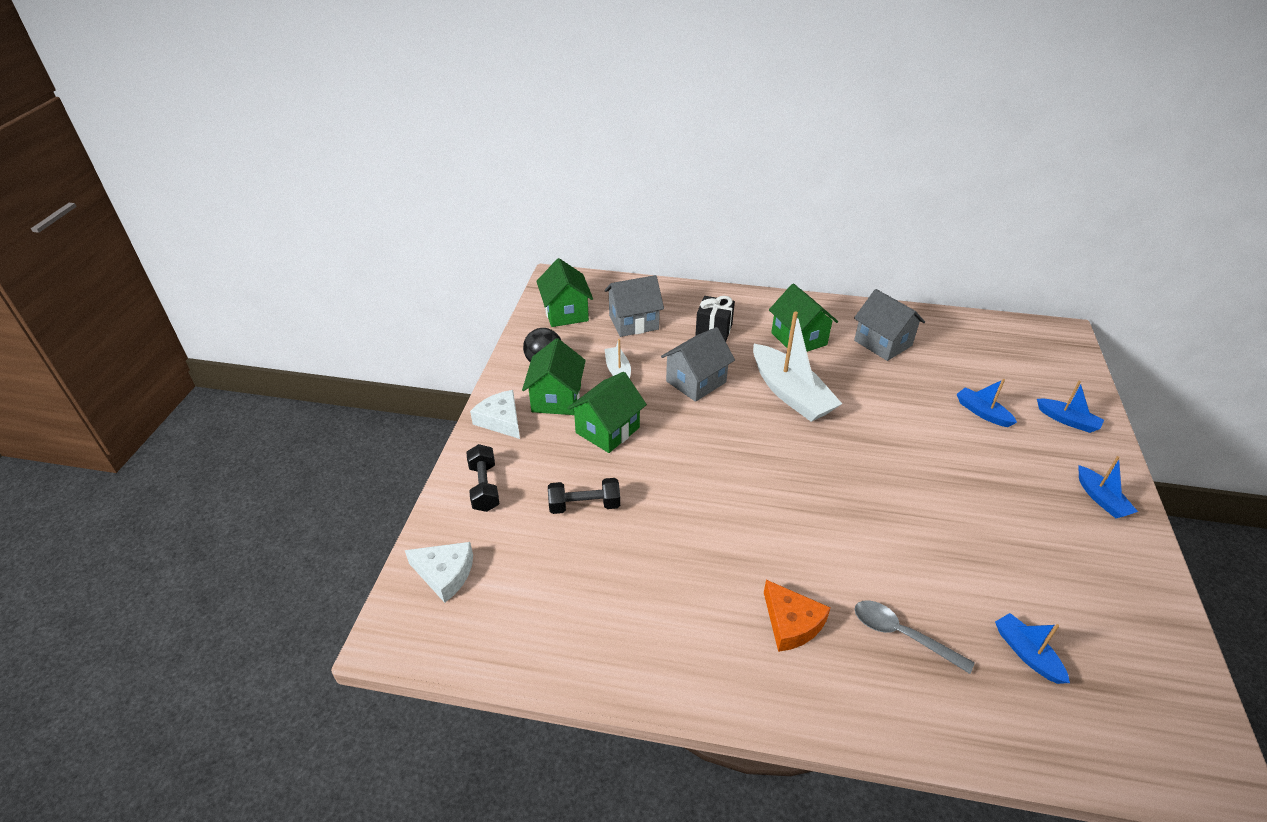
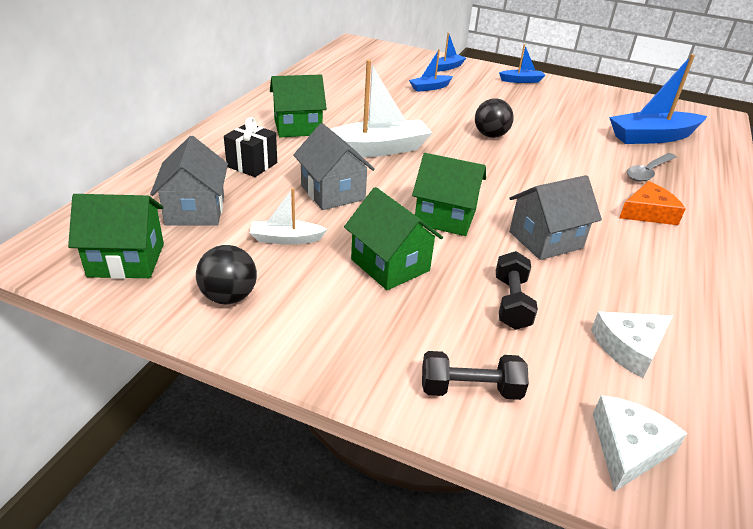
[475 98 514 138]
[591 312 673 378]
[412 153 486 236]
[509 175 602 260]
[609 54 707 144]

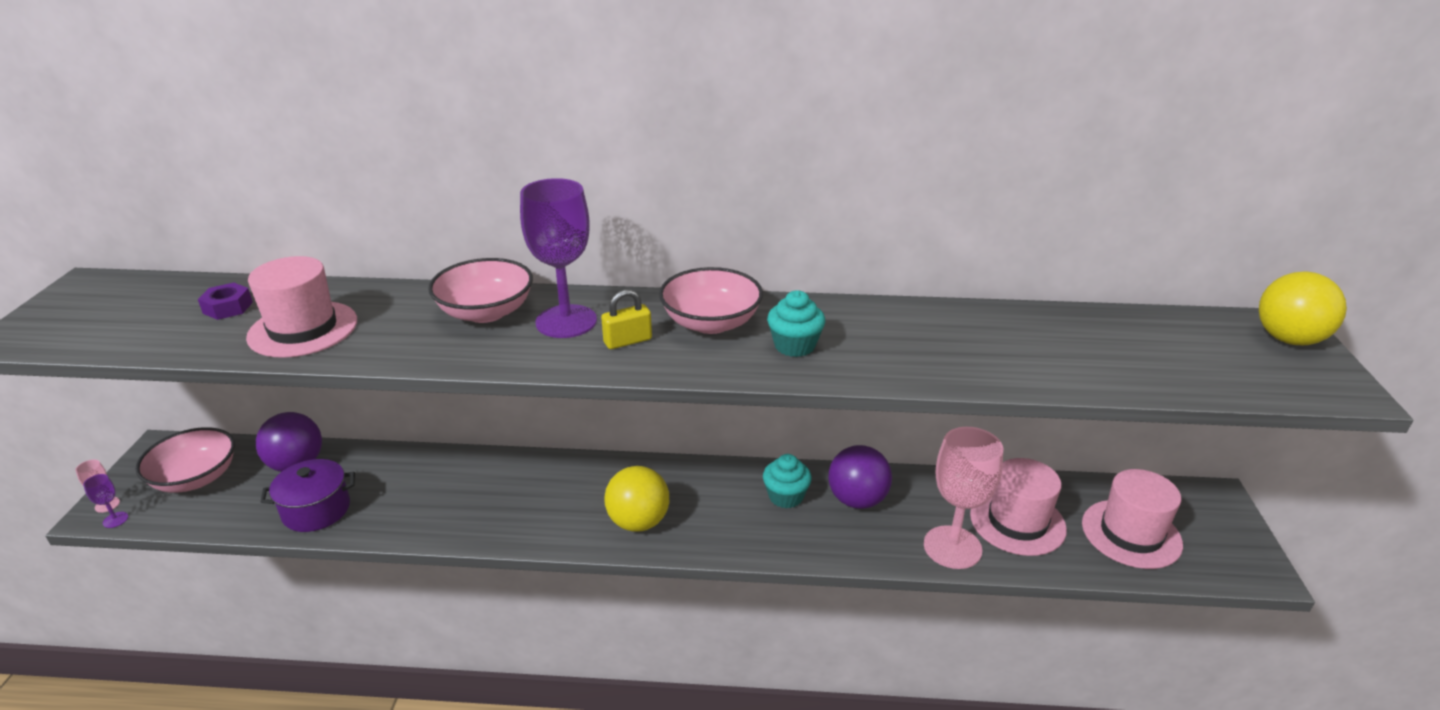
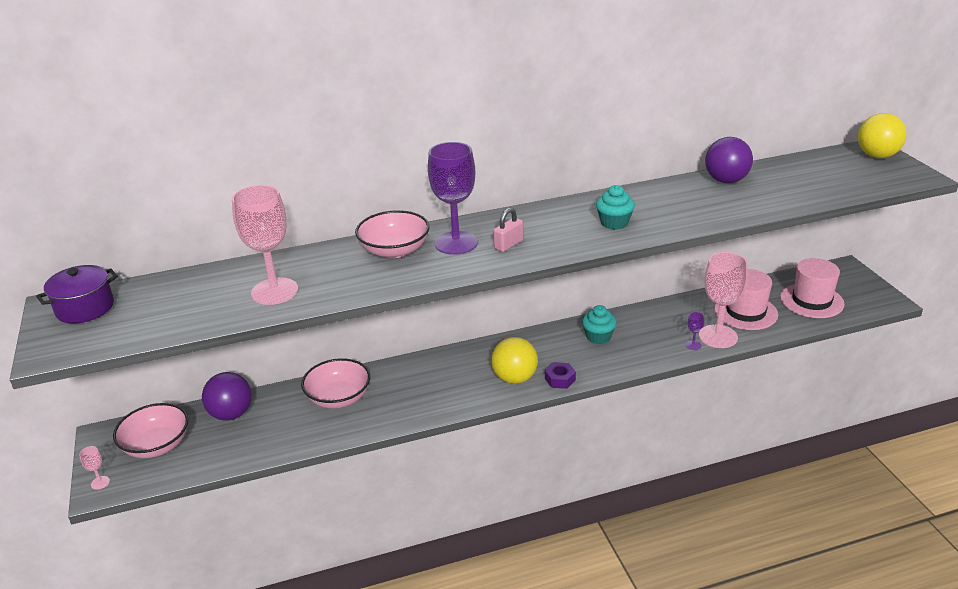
[685 312 705 350]
[545 362 576 389]
[36 265 118 324]
[301 358 370 408]
[705 137 753 183]
[232 185 298 305]
[493 208 523 252]

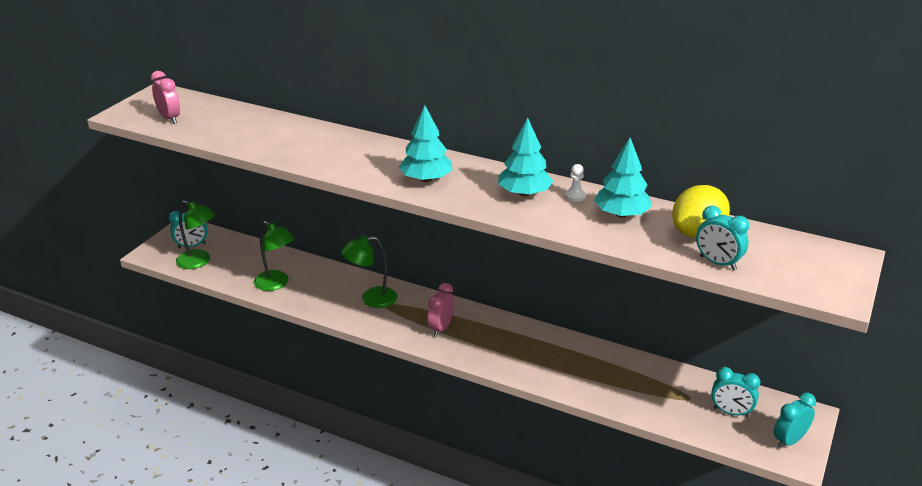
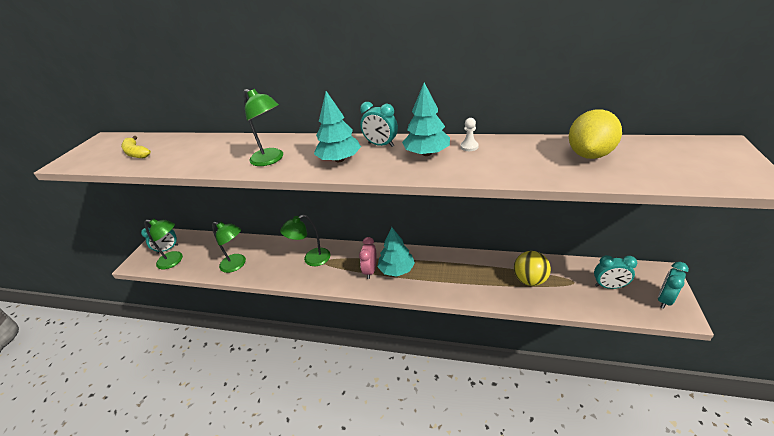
[151 71 180 124] (first image)
[121 136 151 158]
[243 89 283 166]
[514 251 551 286]
[377 227 415 277]
[360 102 398 147]

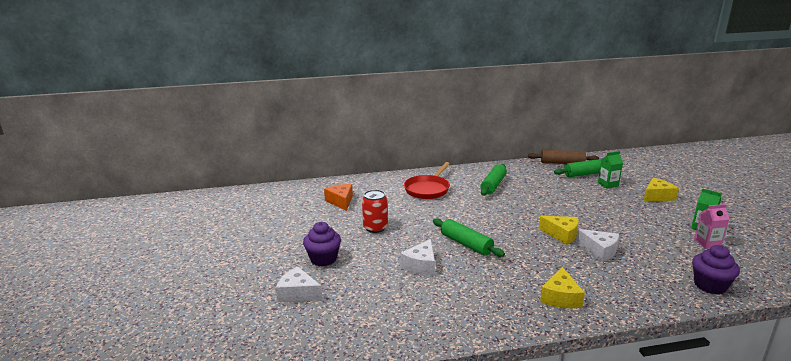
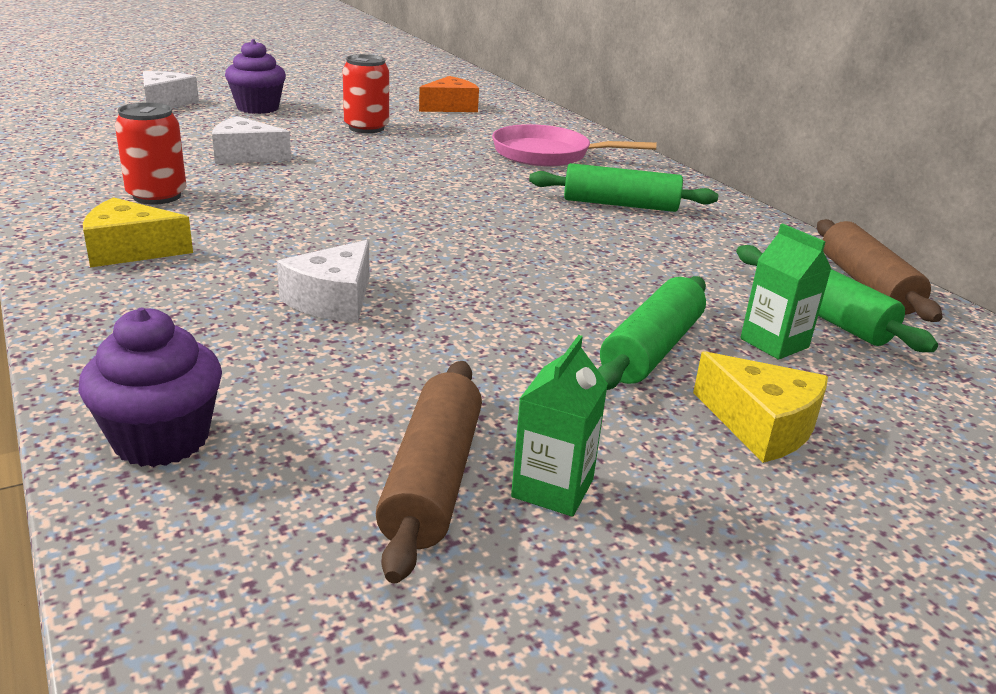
[539 216 579 245] (first image)
[115 102 187 205]
[597 276 706 390]
[376 361 482 583]
[492 124 657 167]

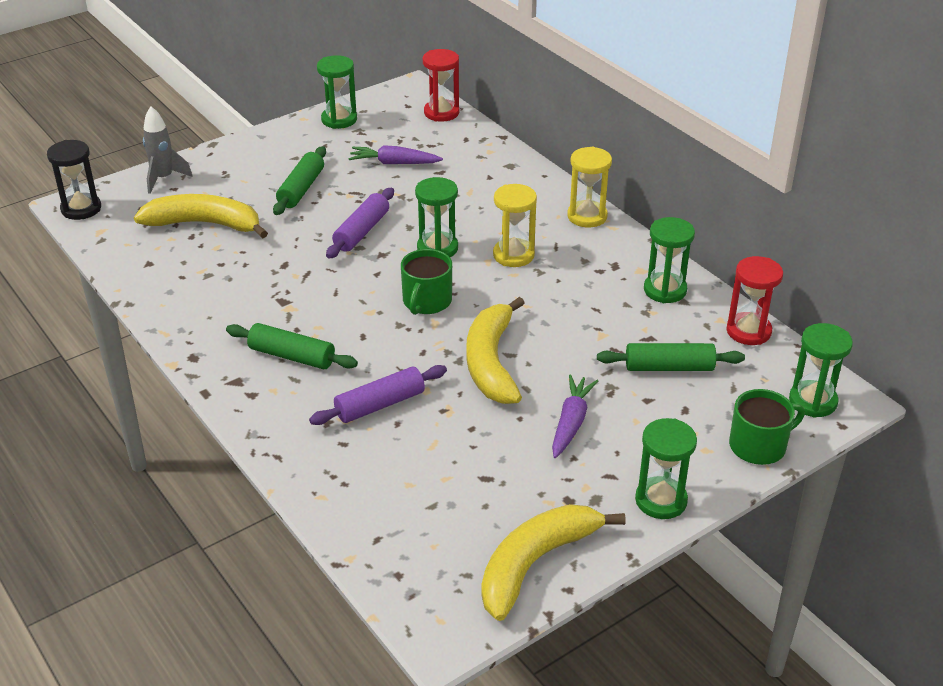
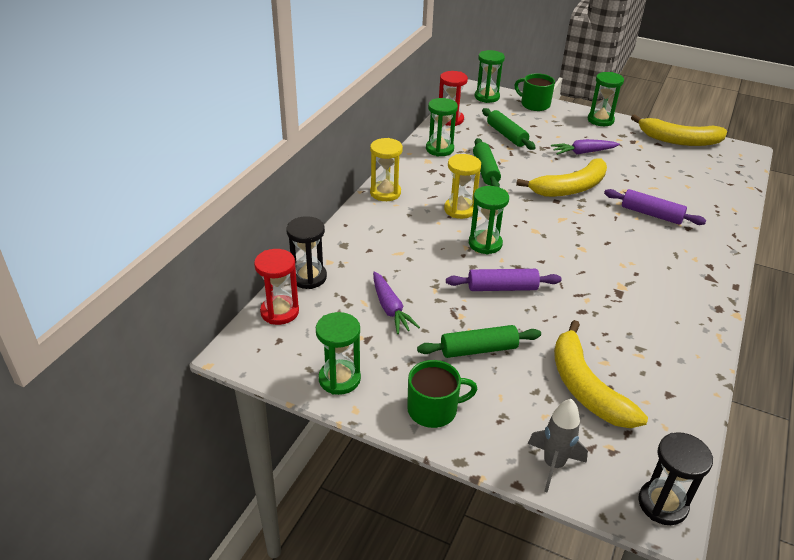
[286 216 327 289]
[473 138 501 187]
[407 360 477 428]

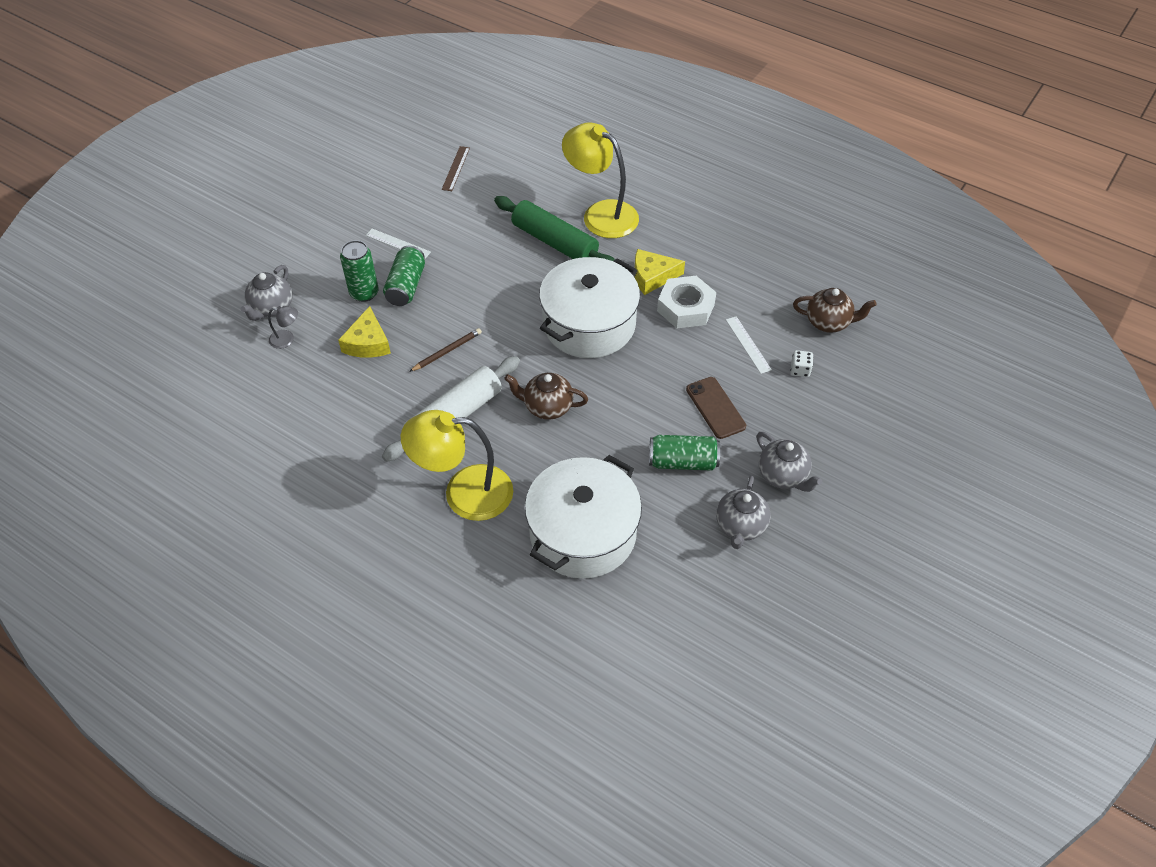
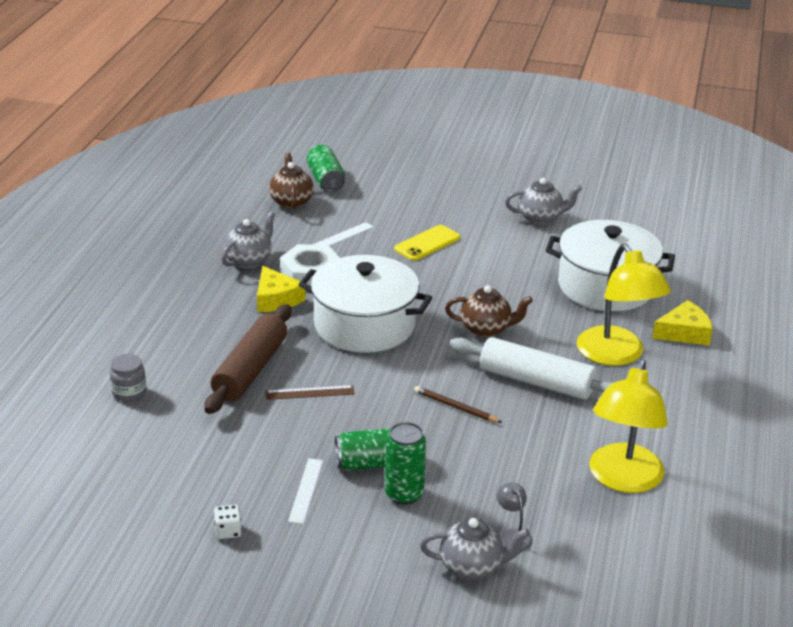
[110 354 146 402]
[652 300 713 345]
[266 385 354 400]
[589 359 668 493]
[306 145 345 192]
[221 211 275 269]
[214 505 242 539]
[204 304 291 414]
[394 225 460 261]
[445 285 533 338]

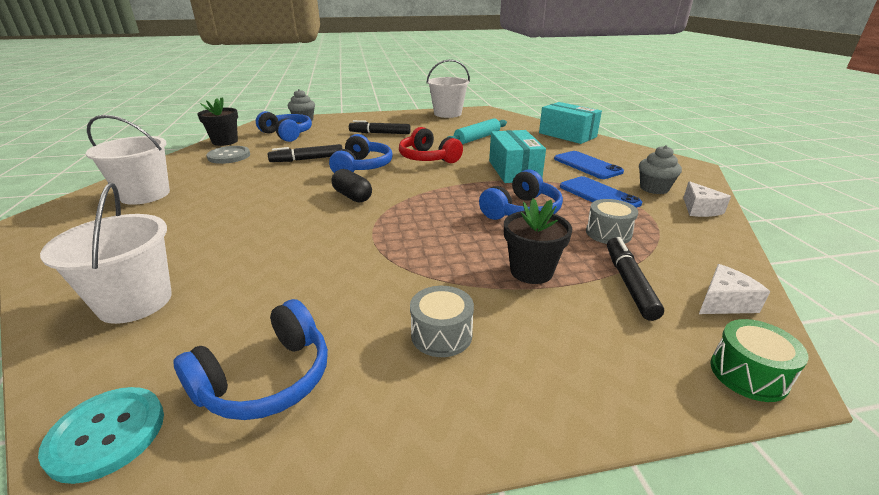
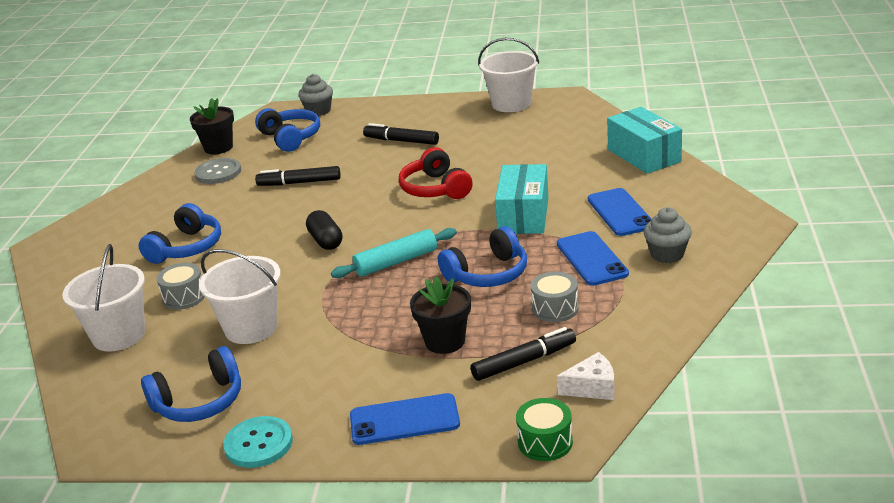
[683 181 731 217] (first image)
[350 393 460 445]
[223 416 293 468]
[199 249 281 344]
[138 203 221 264]
[156 263 205 310]
[331 228 457 278]
[471 327 576 381]

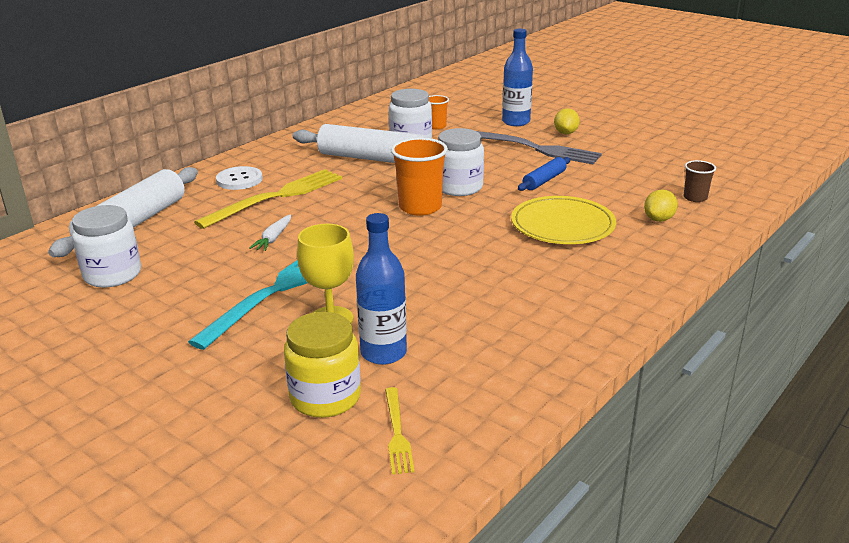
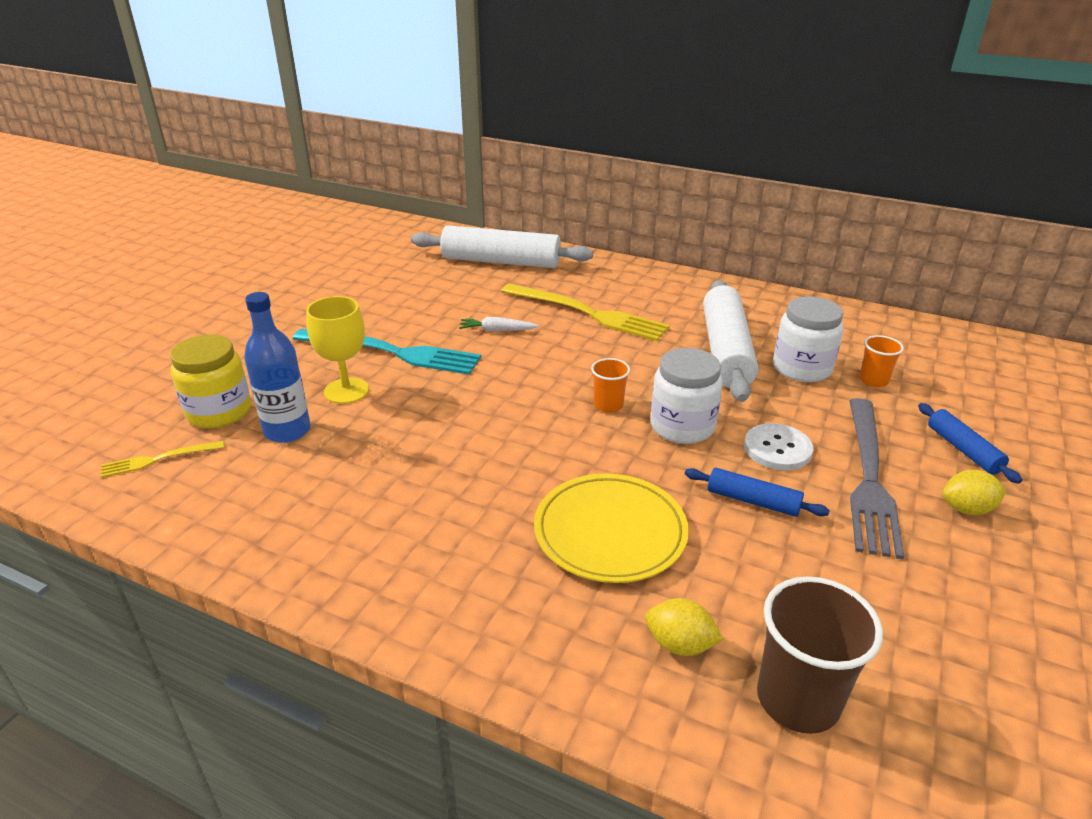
[72 205 141 288] (first image)
[744 423 814 470]
[918 403 1022 484]
[591 358 630 412]
[757 576 883 734]

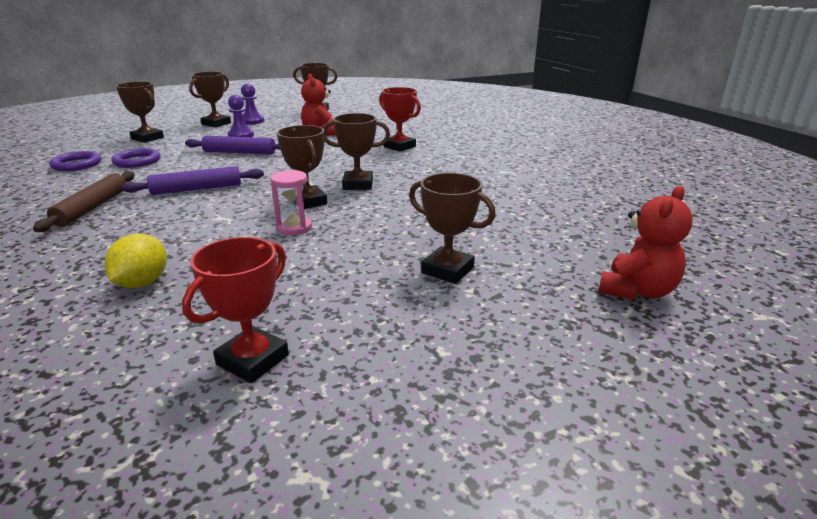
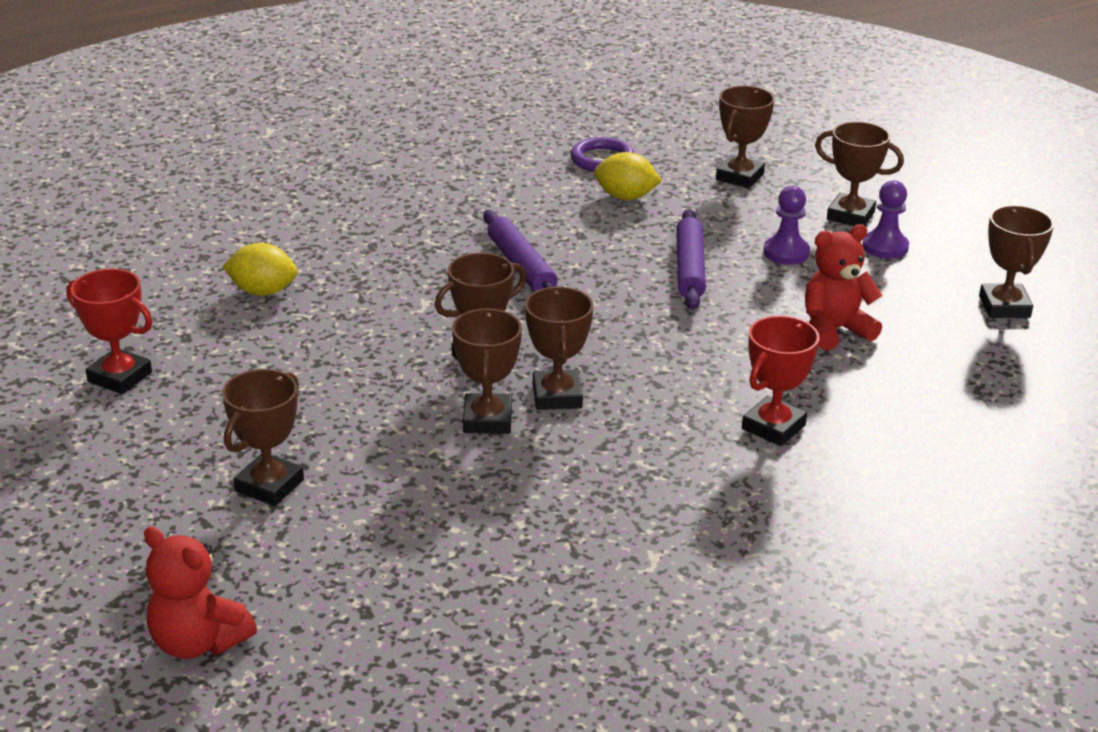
[33 171 135 232] (first image)
[270 170 312 235] (first image)
[452 308 522 434]
[594 152 662 200]

